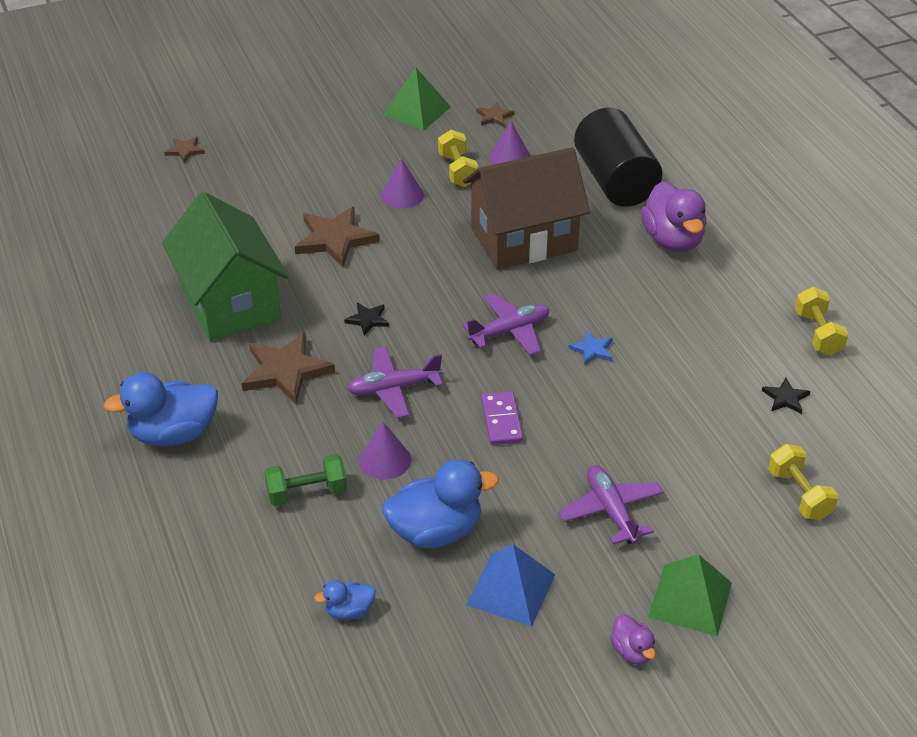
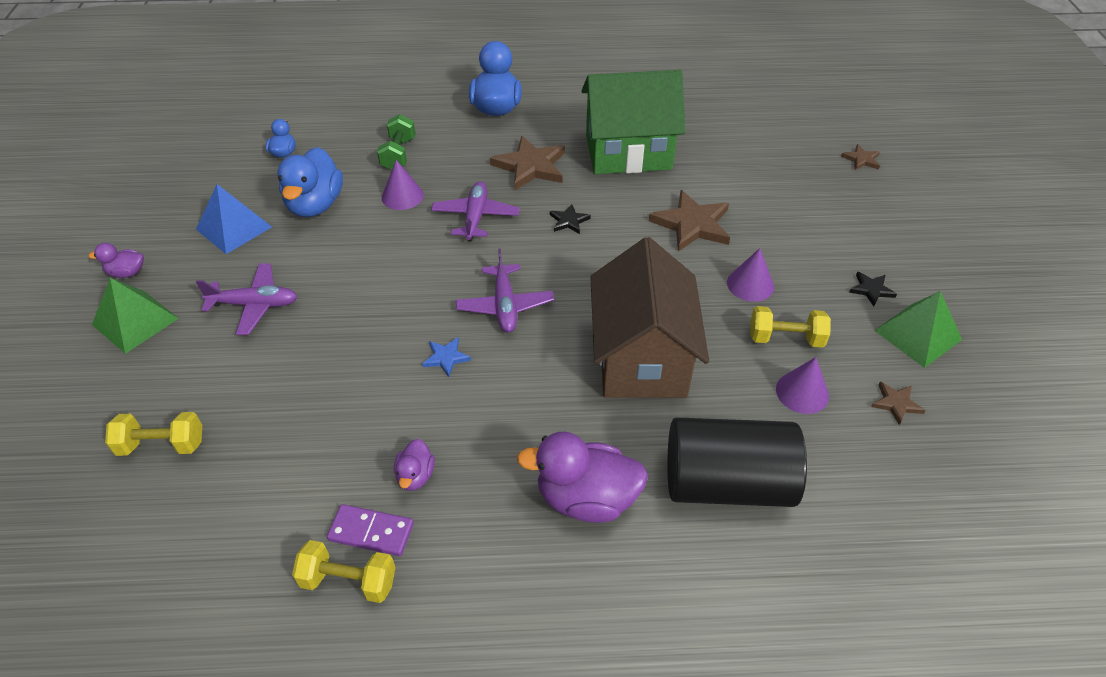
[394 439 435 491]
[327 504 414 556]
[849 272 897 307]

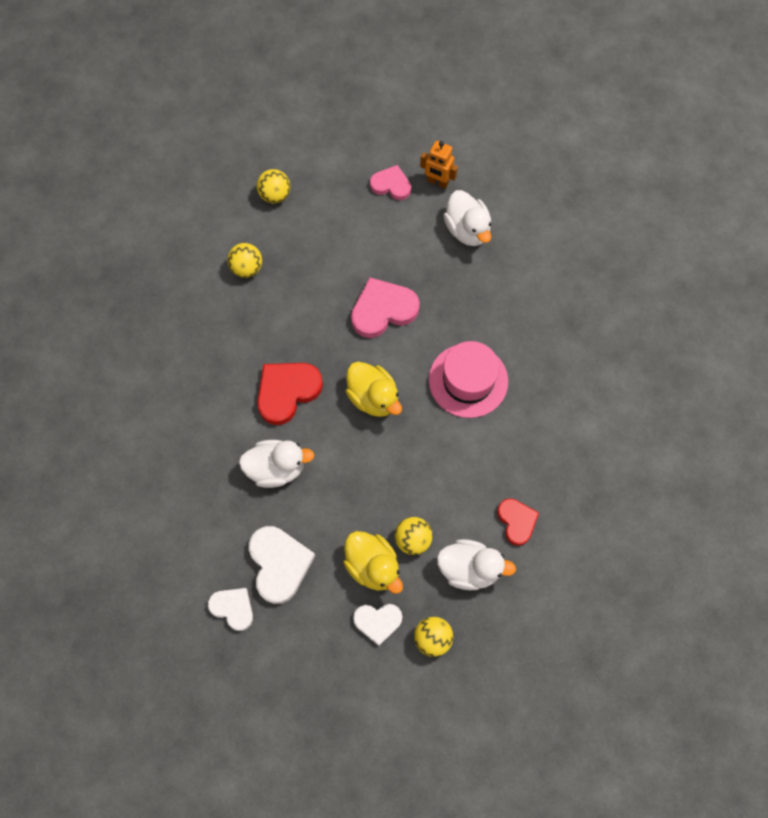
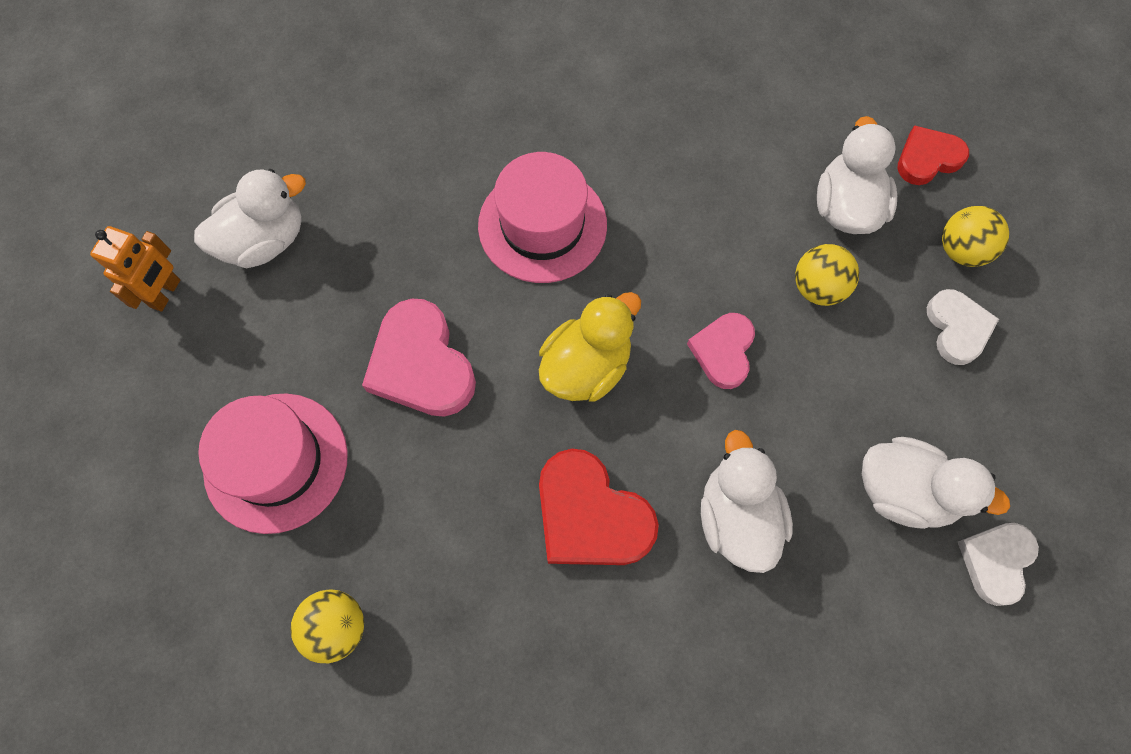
[257 169 290 204] (first image)
[343 531 403 594] (first image)
[198 393 348 534]
[687 313 755 389]
[898 125 969 185]
[862 437 1010 529]

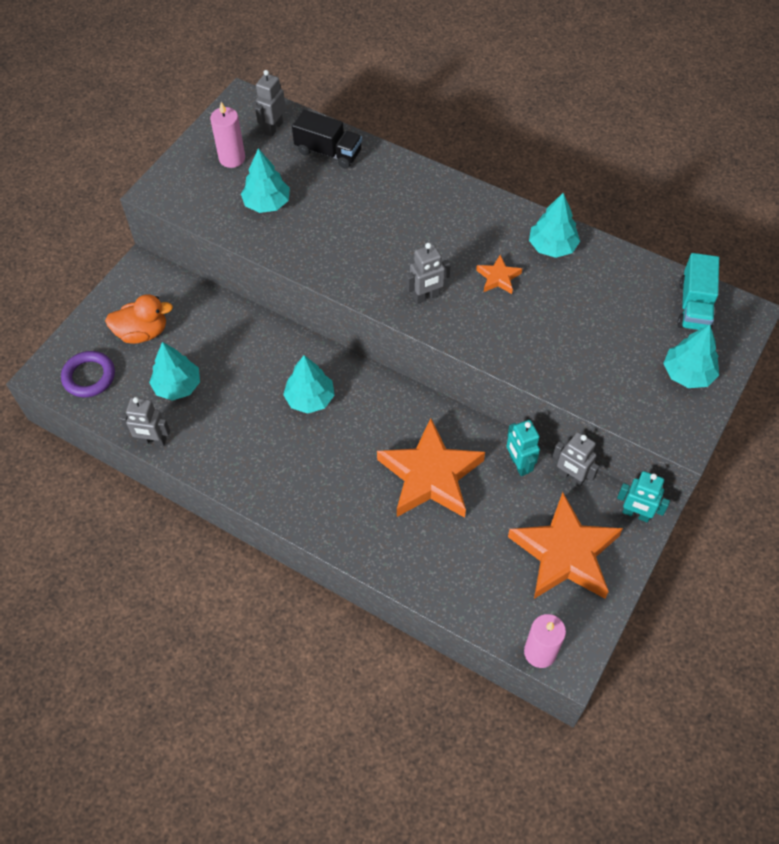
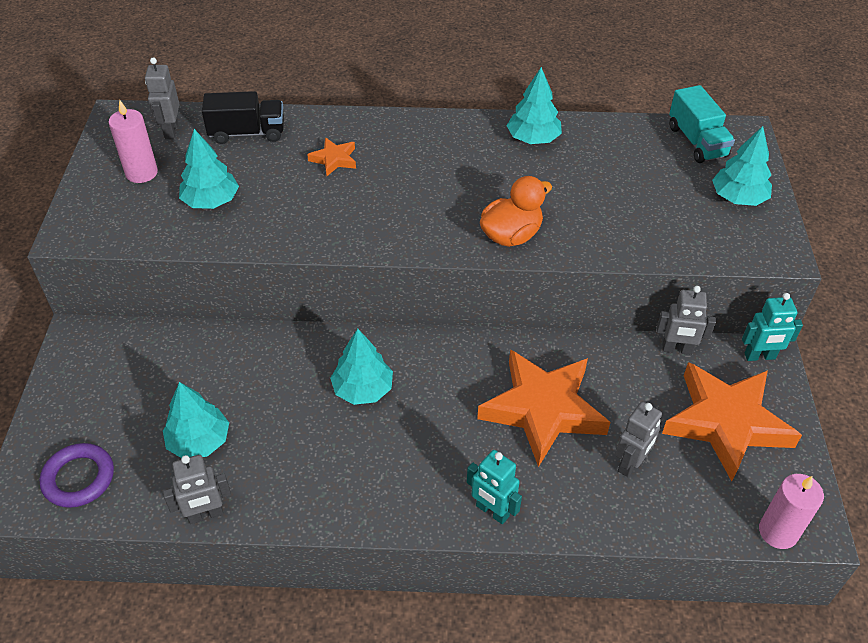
[480 176 552 247]
[615 402 662 477]
[307 138 356 176]
[467 450 522 524]

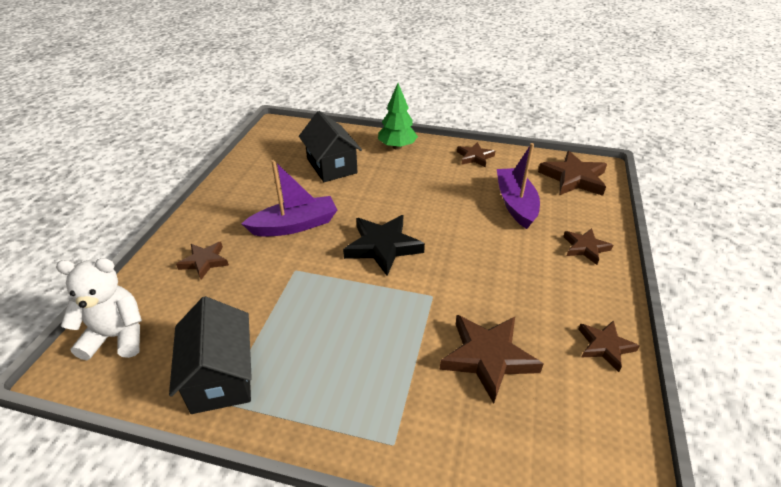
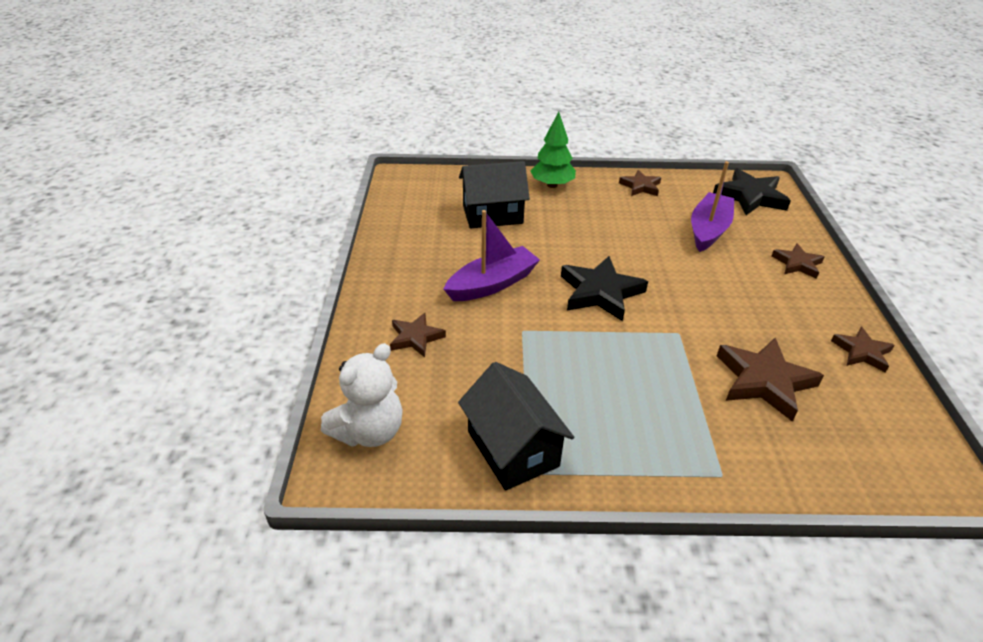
[713 168 791 215]
[321 343 403 447]
[459 161 530 229]
[691 161 734 252]

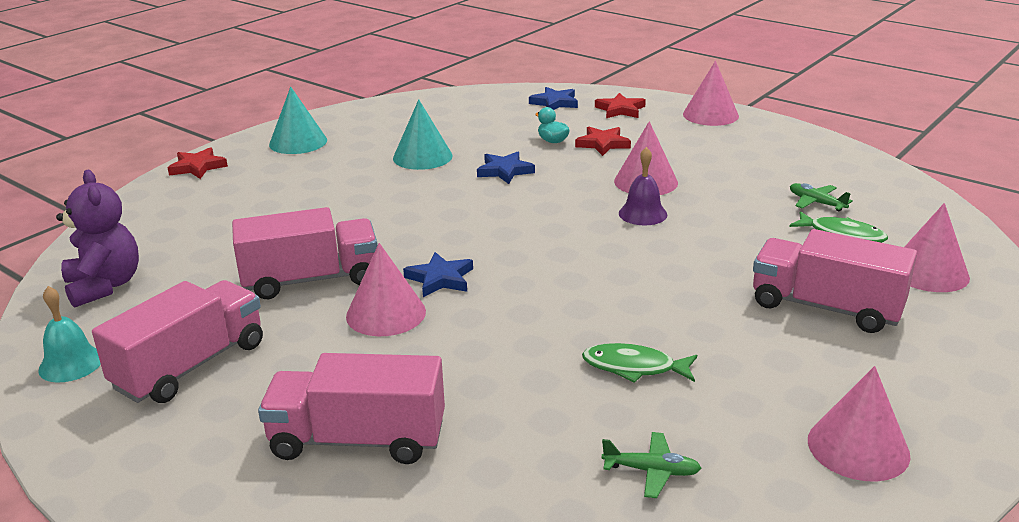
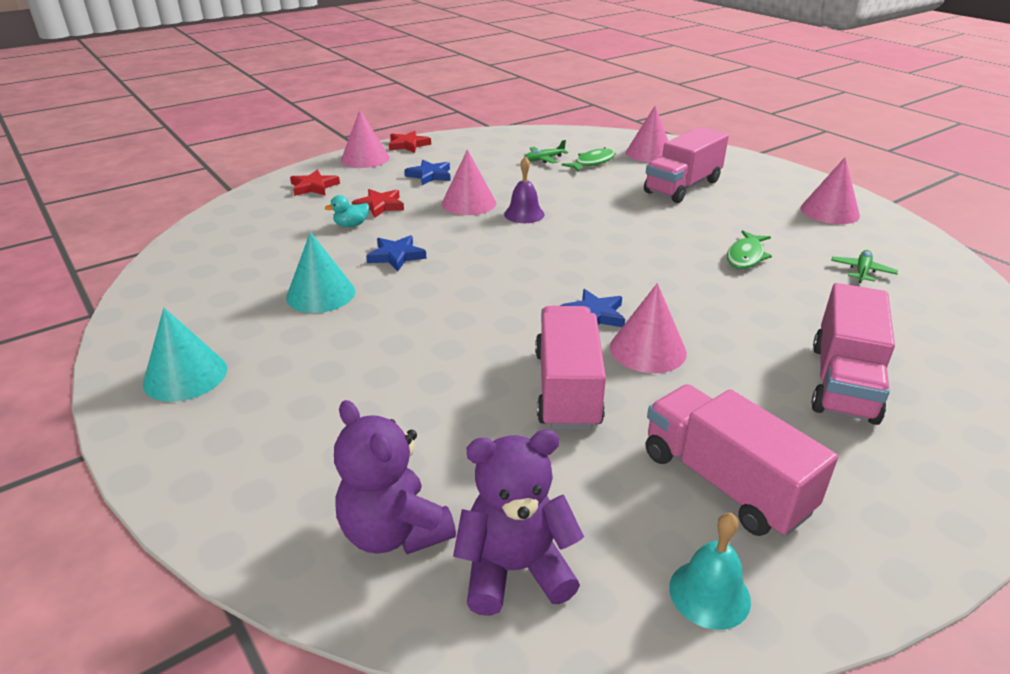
[334 400 456 554]
[389 131 431 153]
[404 160 451 185]

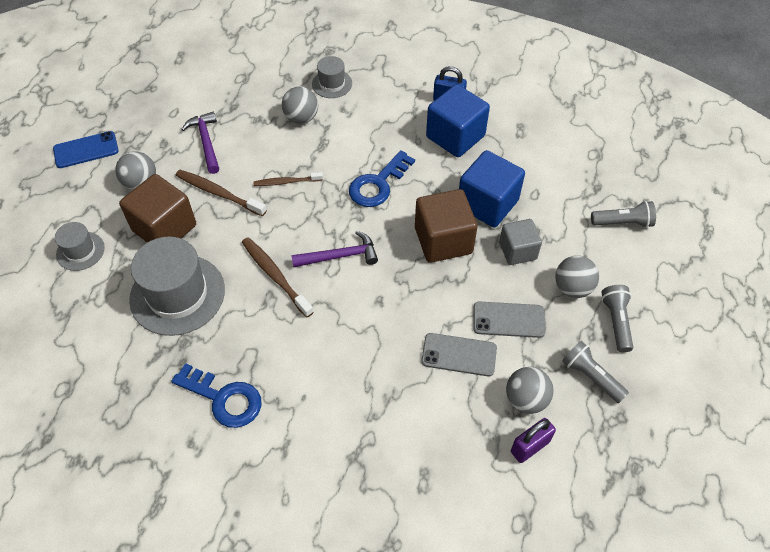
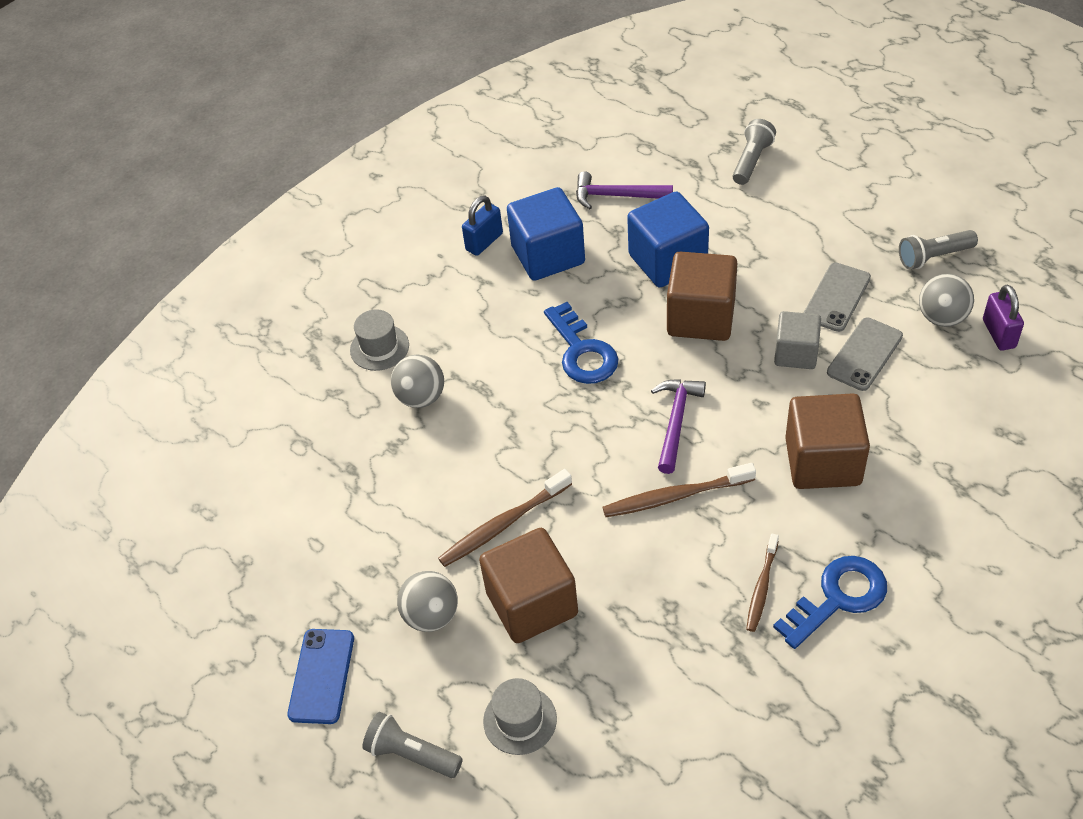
[129 237 225 336] (first image)
[555 255 599 298] (first image)
[785 393 870 489]
[576 171 673 209]
[746 534 779 632]
[774 311 821 369]
[362 712 463 778]

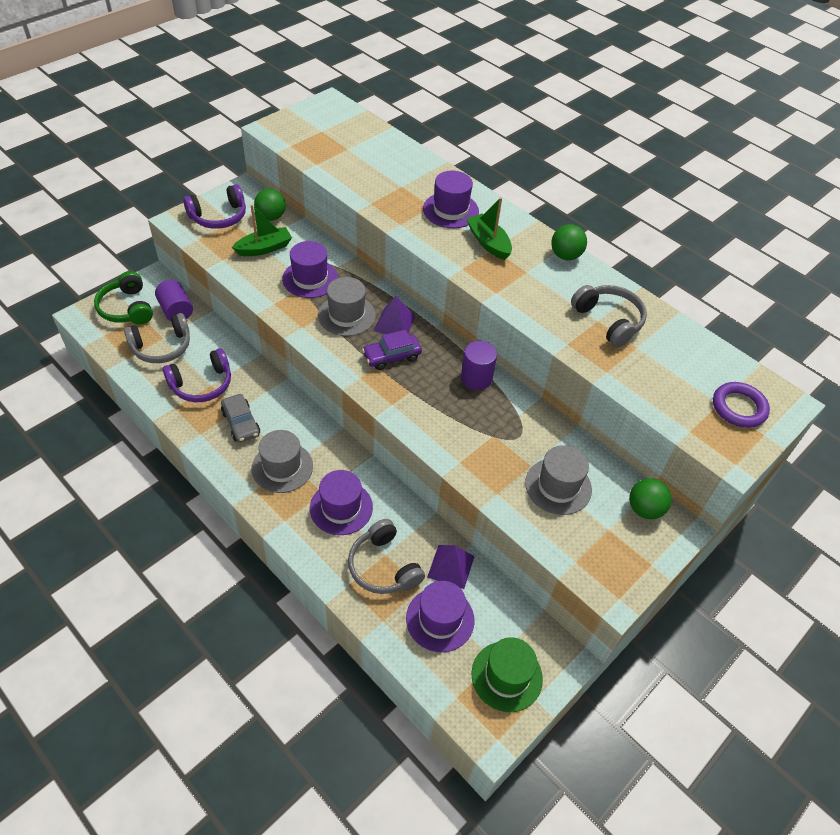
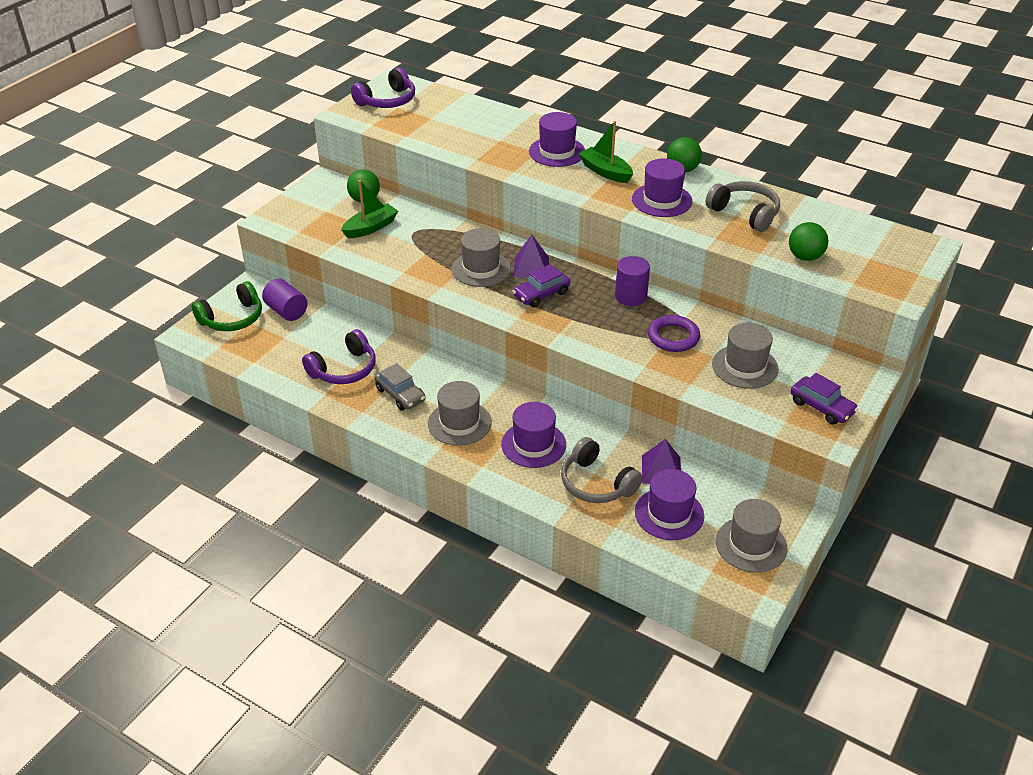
[124 313 190 363] (first image)
[790 373 858 424]
[351 68 415 108]
[632 158 693 217]
[789 222 829 261]
[648 315 700 352]
[716 499 787 573]
[192 281 262 331]

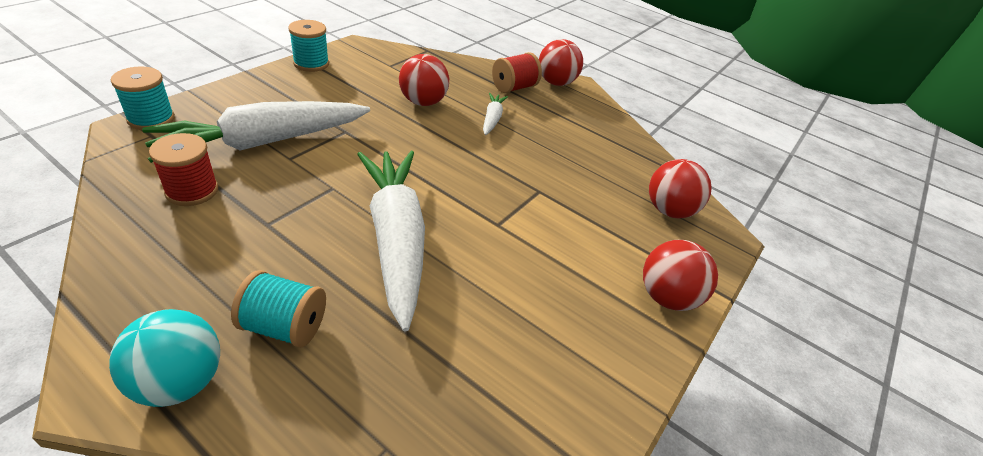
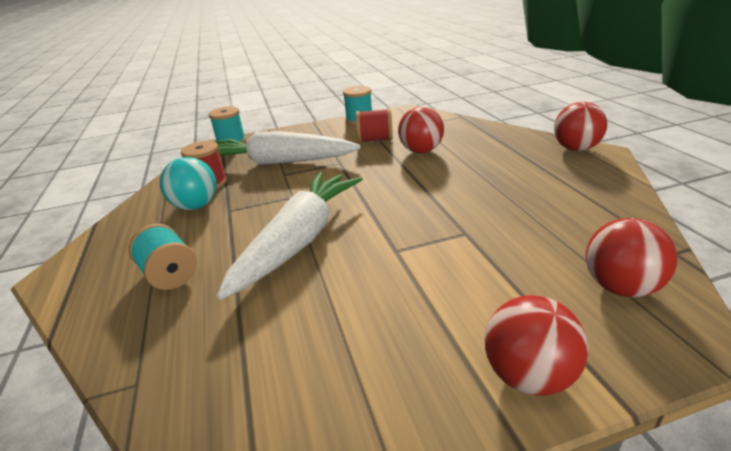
[483 93 508 135] (first image)
[160 157 217 210]
[356 108 393 143]

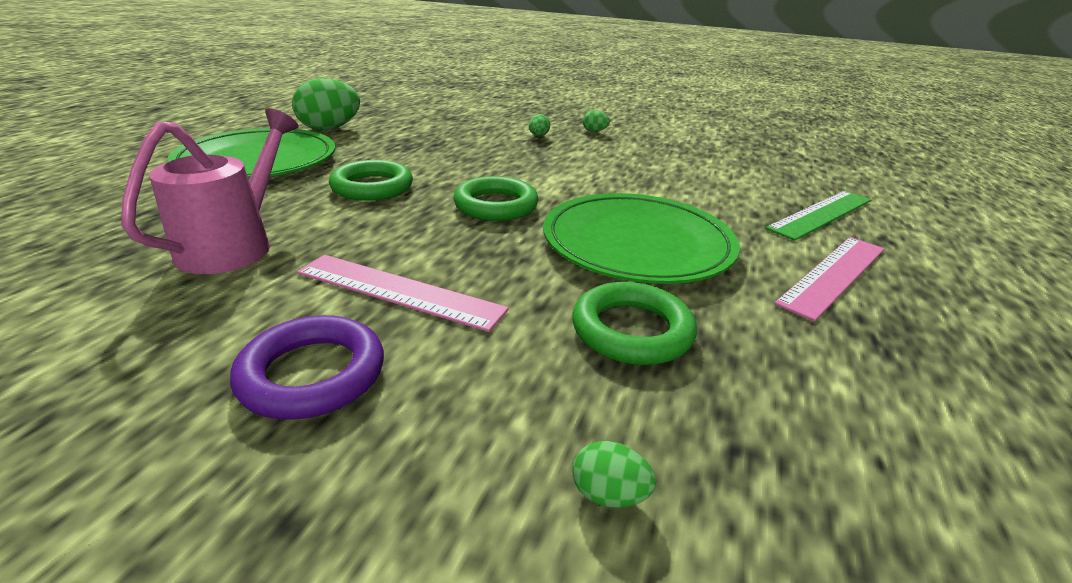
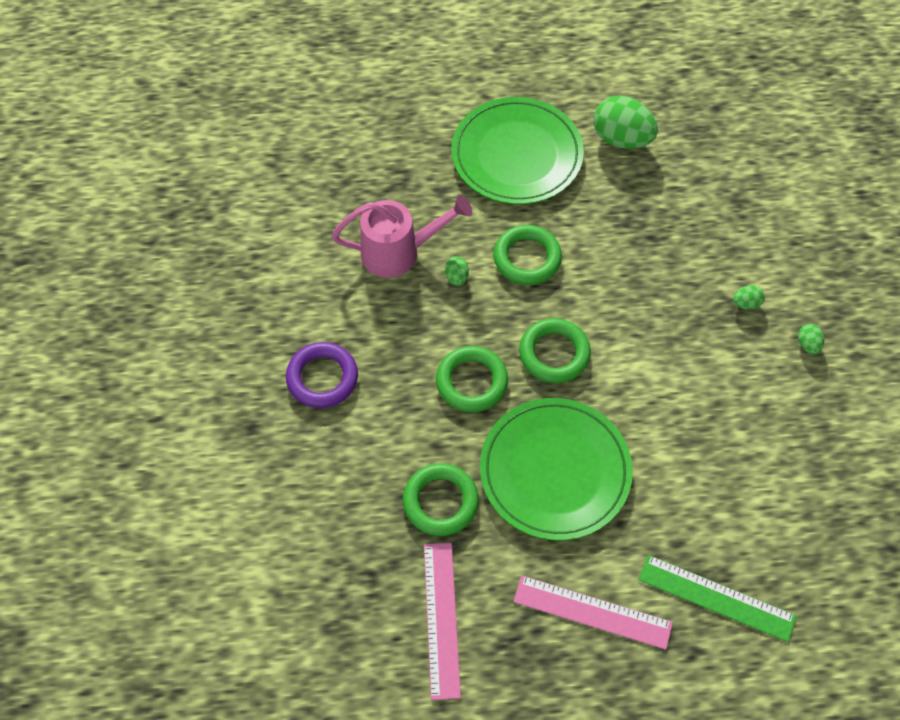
[436 346 508 412]
[424 543 461 700]
[445 257 469 286]

